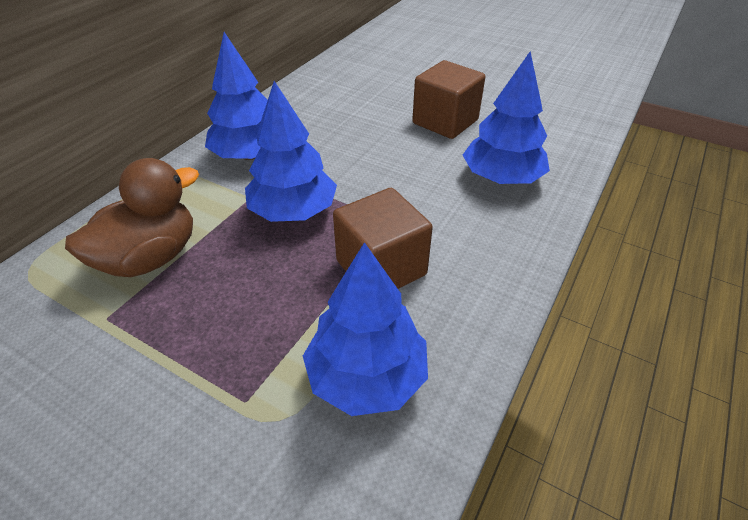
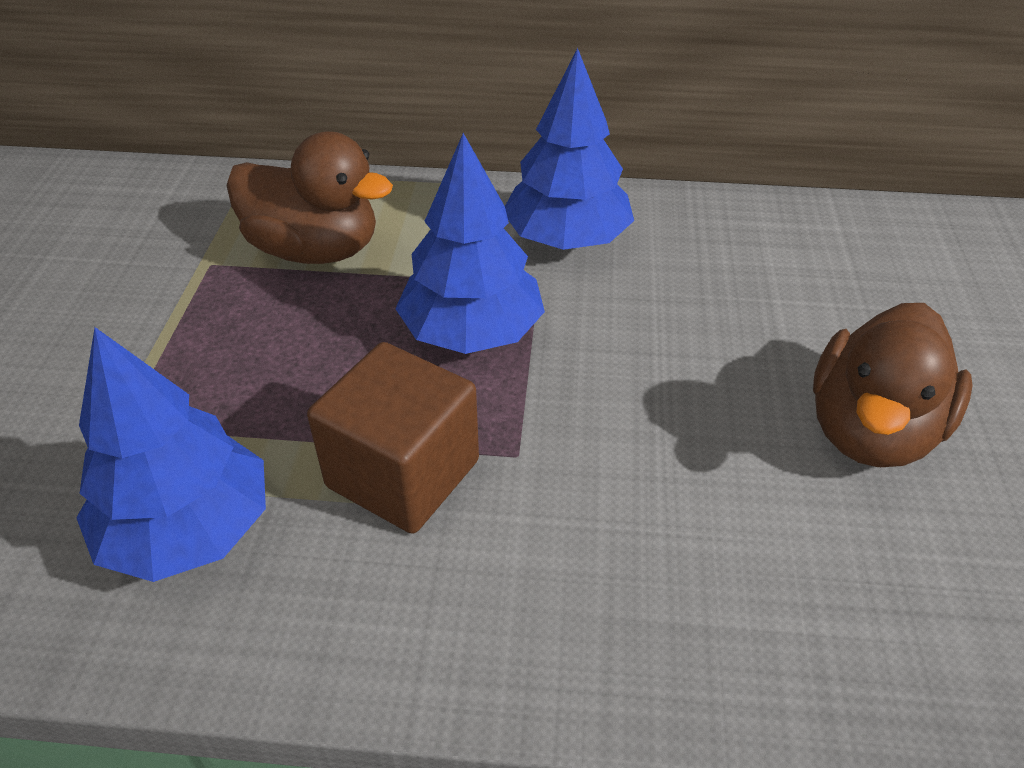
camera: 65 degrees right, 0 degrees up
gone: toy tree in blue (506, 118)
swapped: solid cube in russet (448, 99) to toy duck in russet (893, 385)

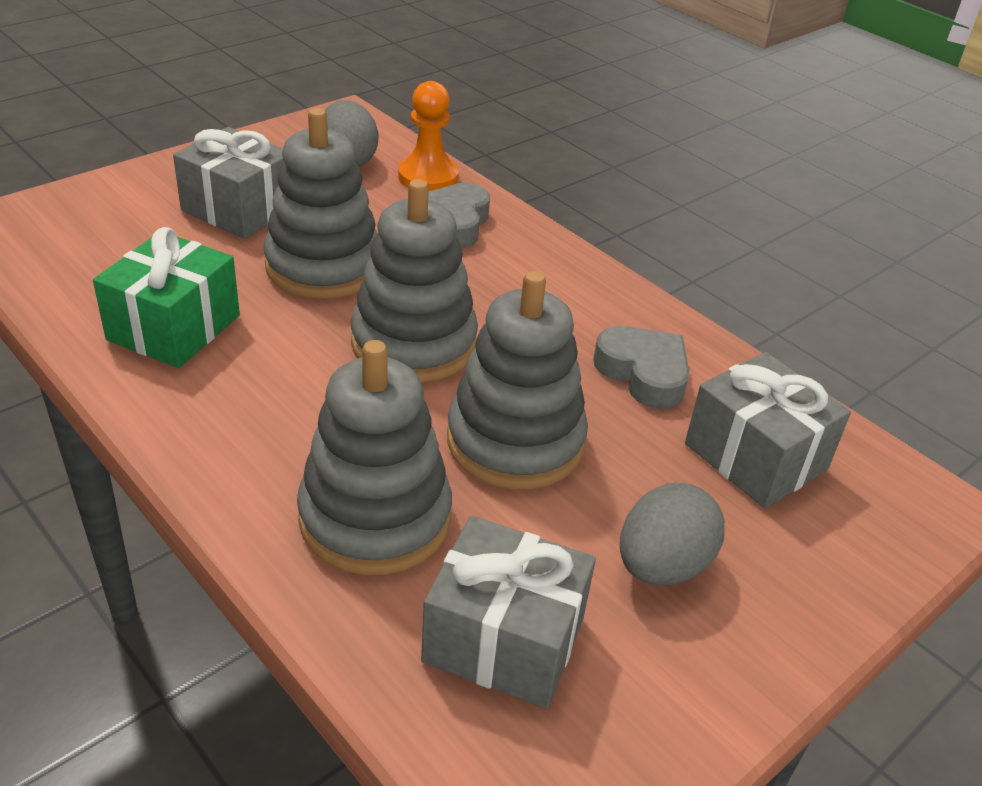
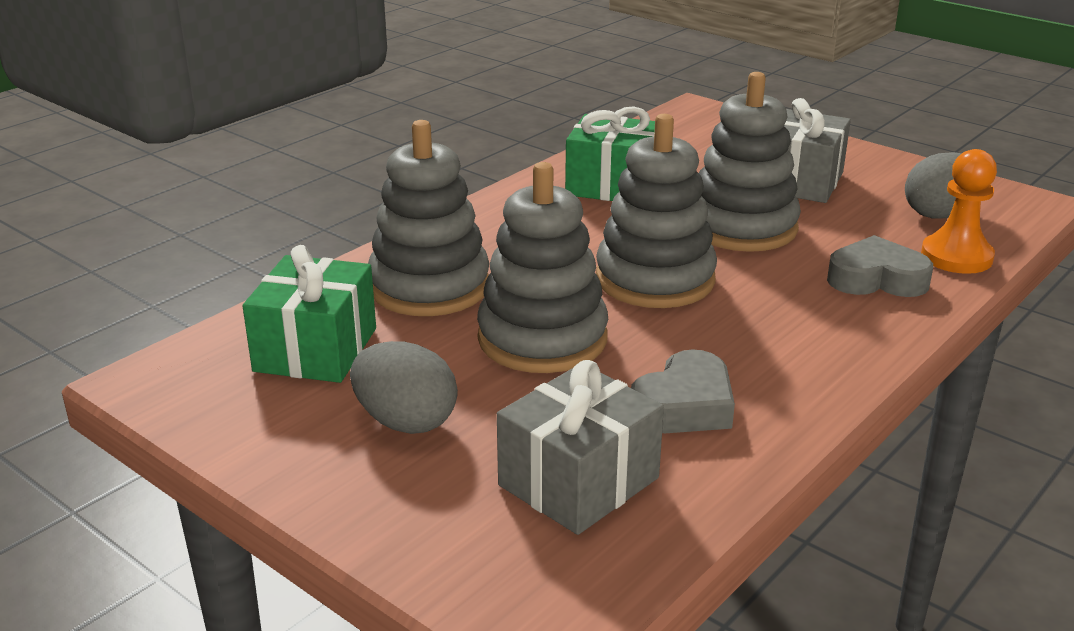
camera: 85 degrees right, 10 degrees down
repainted: present in ash-grey (508, 612) to present in green (309, 314)

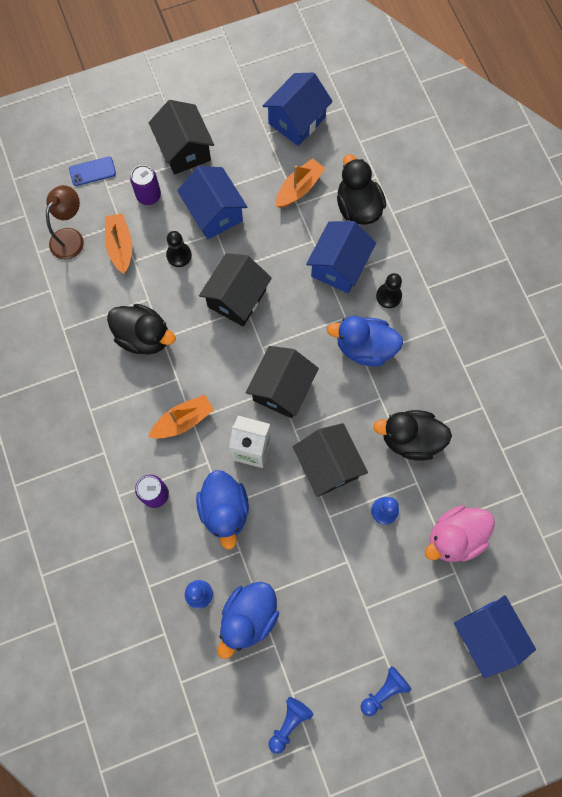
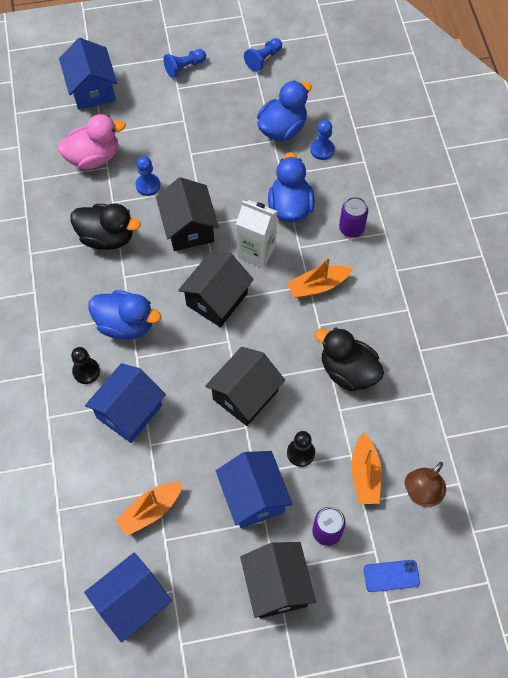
camera: 170 degrees left, 10 degrees down
gone: toy duck in jet-black (361, 189)

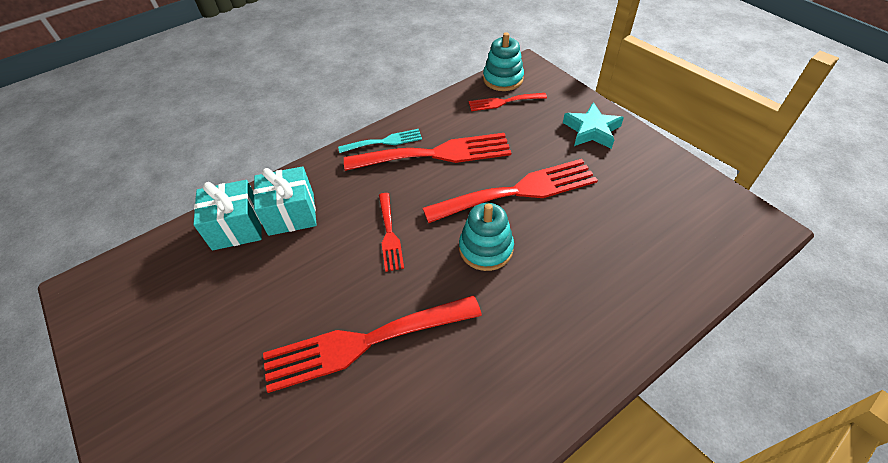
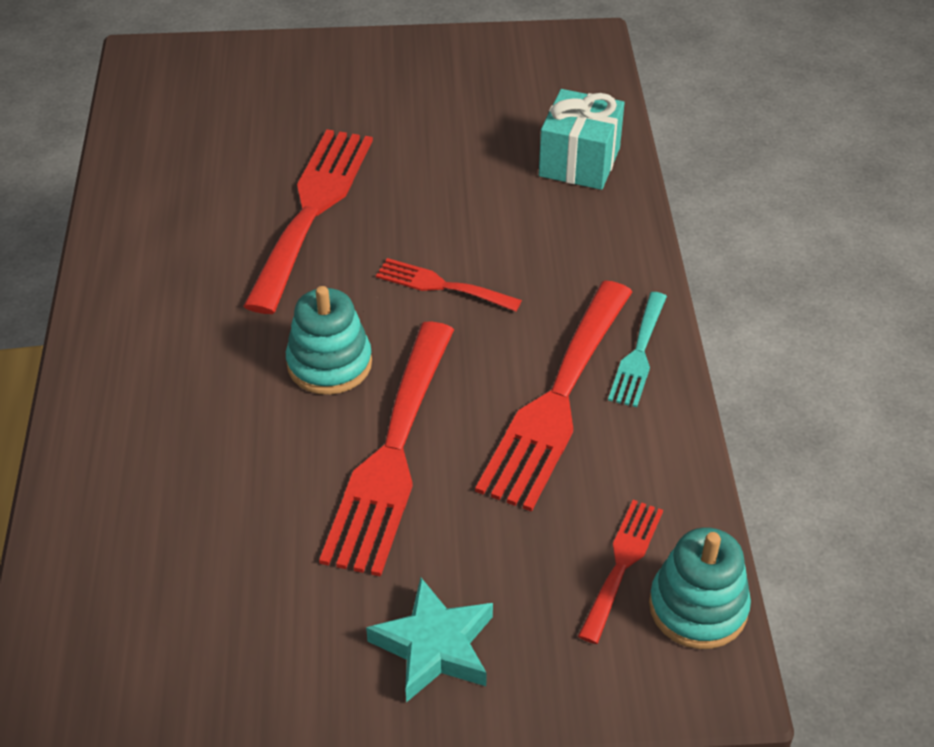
camera: 120 degrees right, 5 degrees down
gone: present in aqua (285, 201)

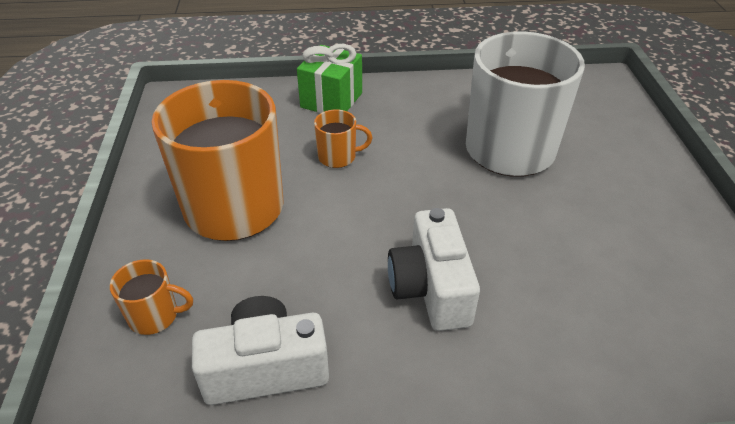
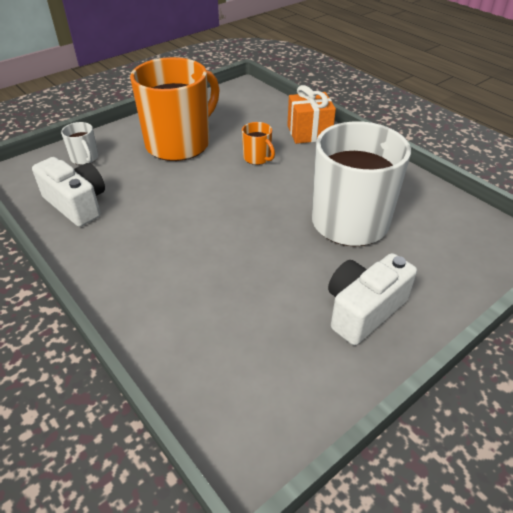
camera: 55 degrees right, 0 degrees up
shifted: photo camera in snow-white (434, 269) to (372, 299)
repainted: mug in orange-coloured (151, 297) to mug in snow-white (79, 143); present in green (329, 78) to present in orange-coloured (311, 114)

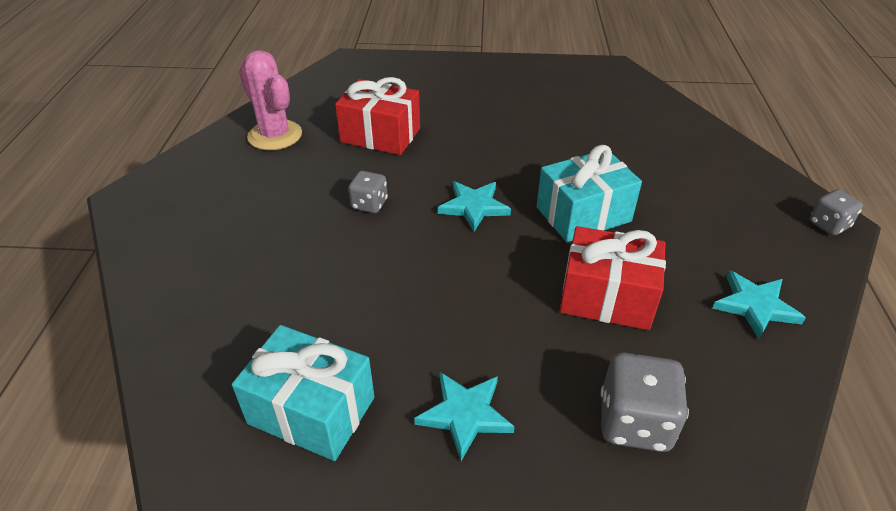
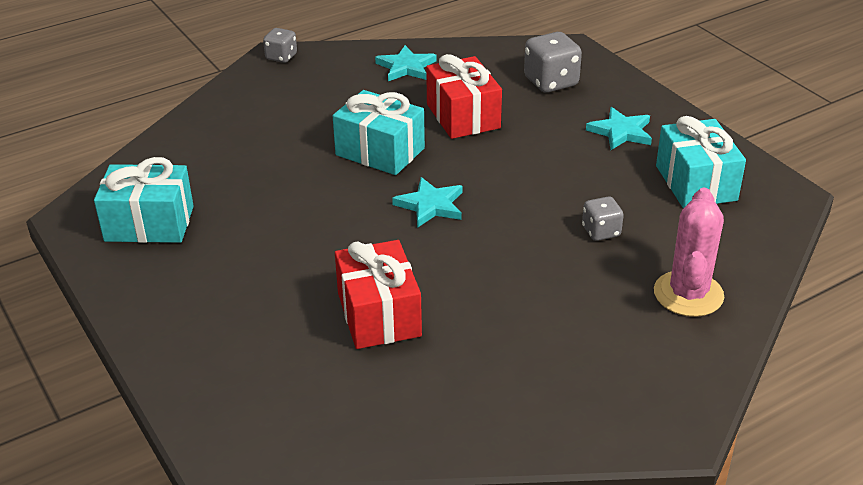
camera: 125 degrees left, 5 degrees down
new: present in aqua (144, 200)
shifted: cactus in rosy (270, 100) to (689, 252); game die in ash-grey (368, 192) to (603, 218)

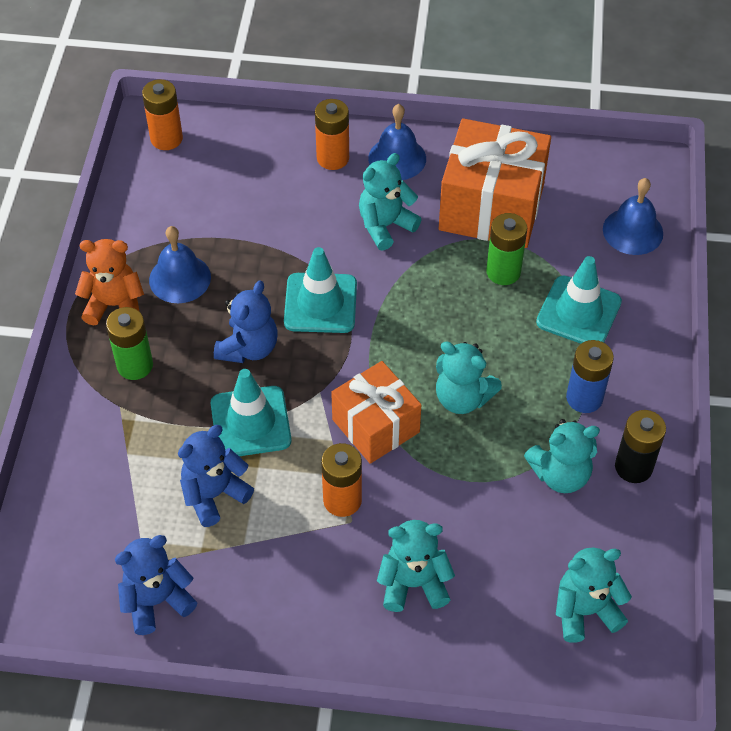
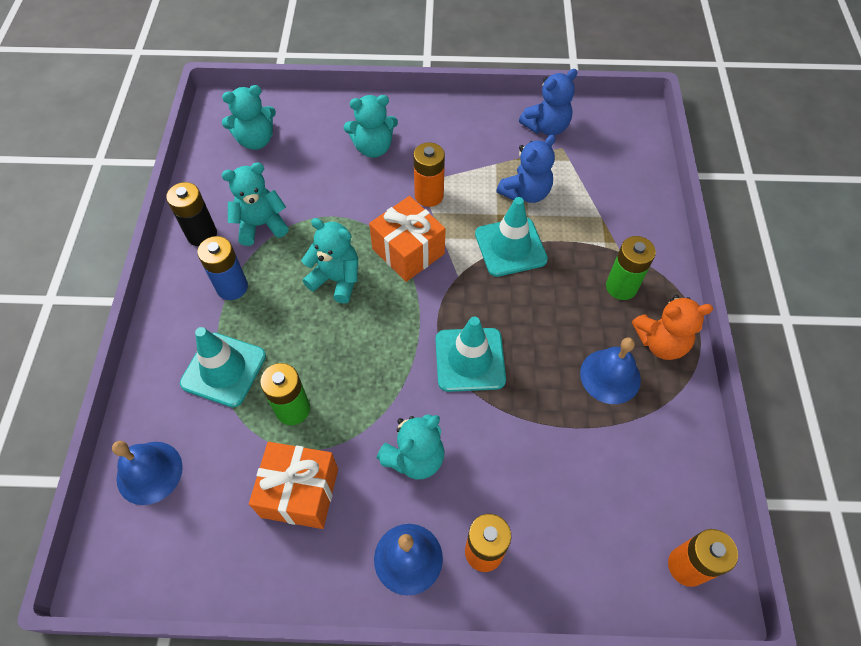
camera: 175 degrees right, 5 degrees up
gone: teddy in blue (246, 321)
scaled: present in orange-coloured (495, 183) = (293, 485) x0.65

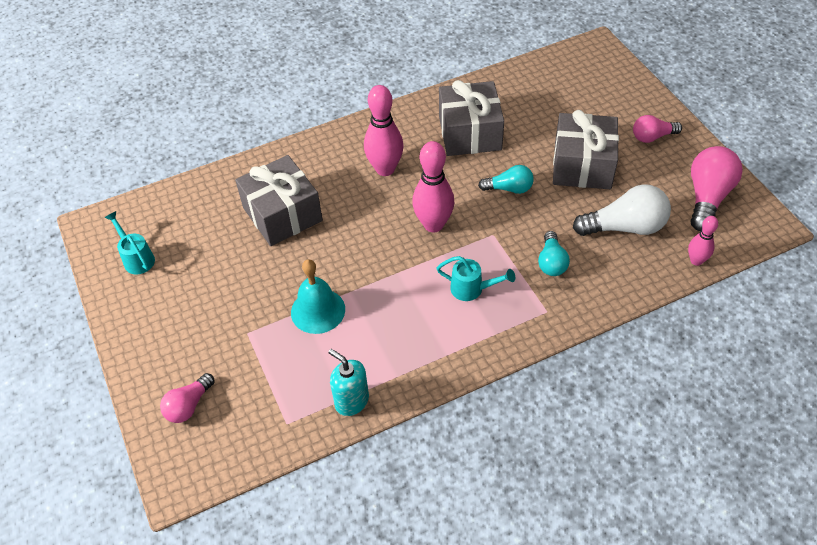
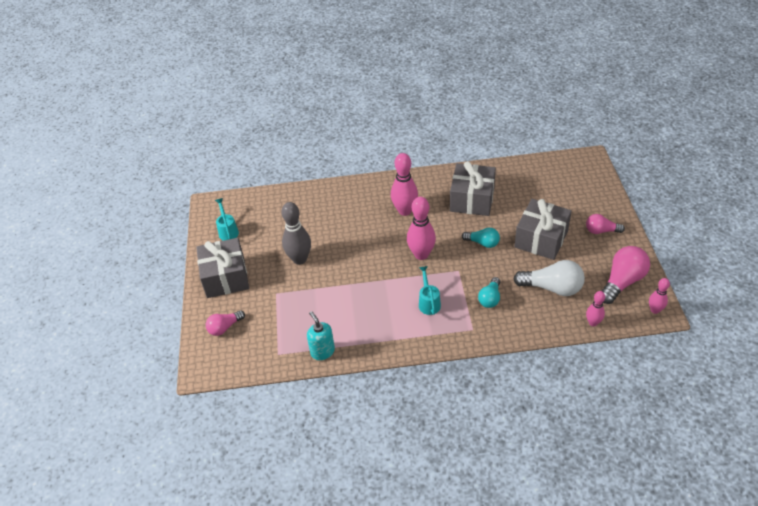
camera: 20 degrees right, 5 degrees down
gone: bell in aqua (318, 296)
new: skittle in ash-grey (296, 233); skittle in rosy (659, 296)
shifted: present in ash-grey (279, 200) to (222, 268)
rotated: sprinkling can in aqua (475, 278) = (430, 290) 135 degrees counterclockwise

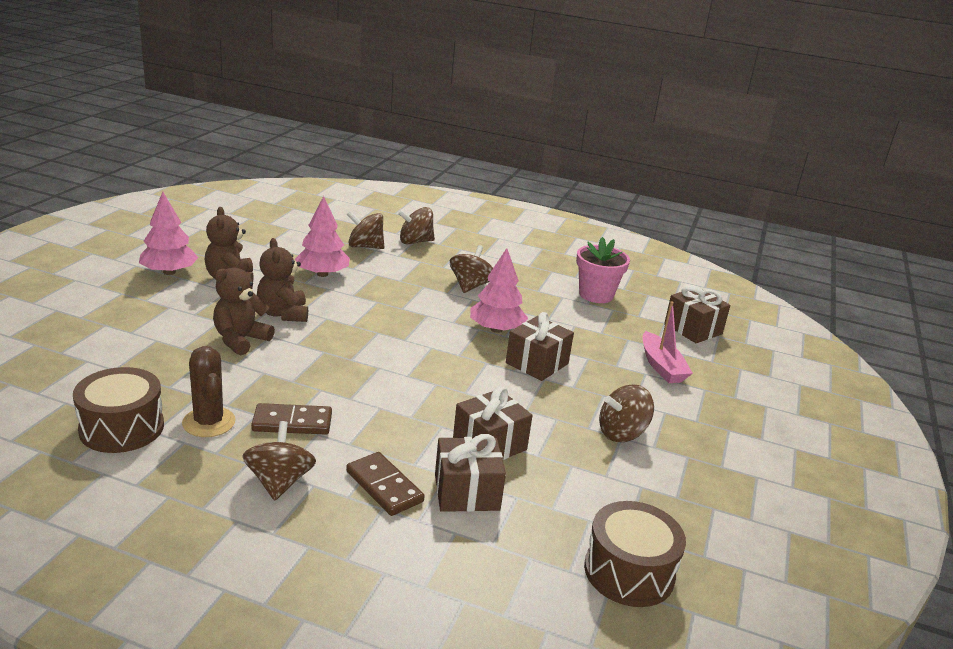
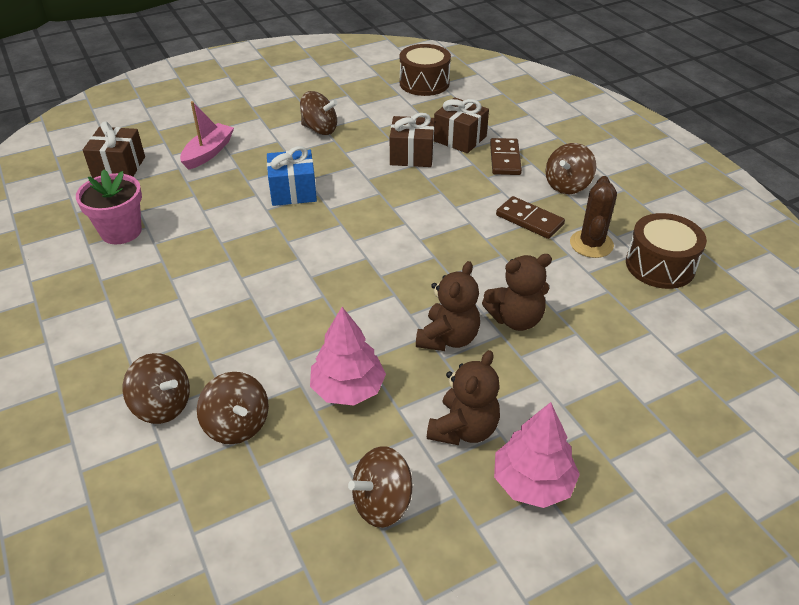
camera: 135 degrees left, 15 degrees up
gone: toy tree in rosy (499, 290)
shifted: toy top in russet (471, 269) to (380, 487)
repainted: present in russet (540, 346) to present in blue (292, 176)

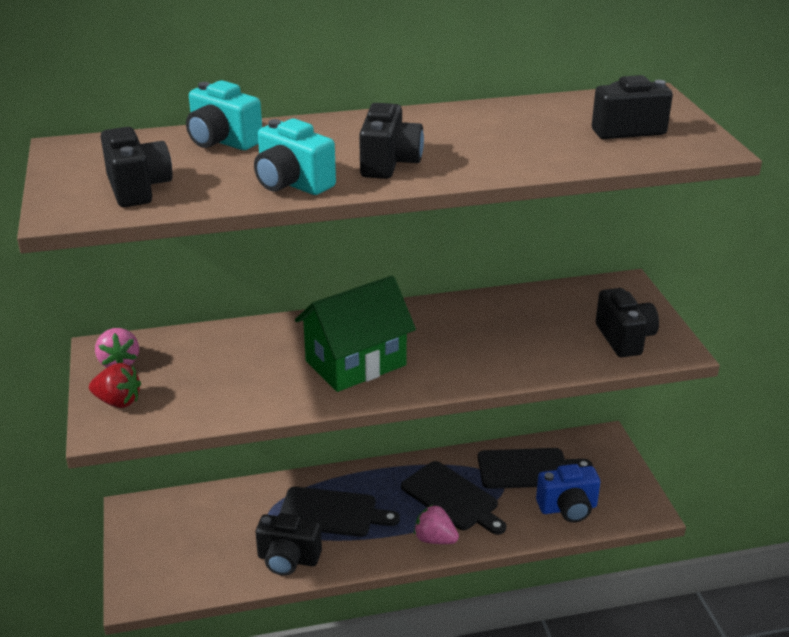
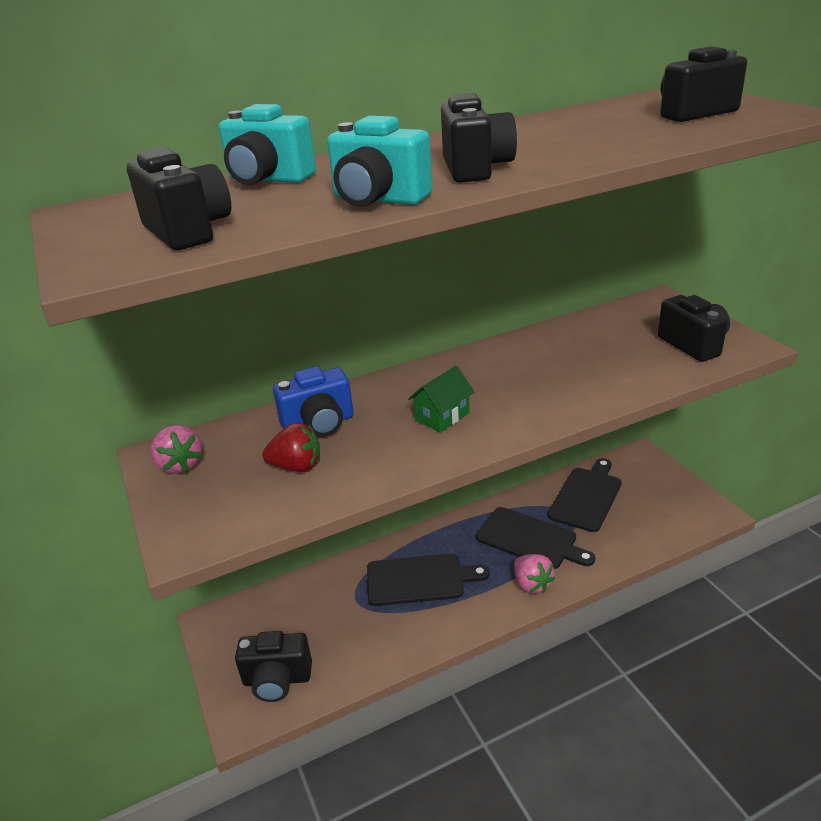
camera: 10 degrees left, 0 degrees up
shifted: toy strawberry in crimson (115, 385) to (291, 447); photo camera in jet-black (288, 544) to (273, 666); photo camera in blue (568, 493) to (313, 401)
rotated: toy strawberry in rosy (436, 524) = (534, 574) 135 degrees counterclockwise; chopping board in jet-black (535, 468) = (585, 495) 45 degrees counterclockwise
scaled: toy house in green (355, 334) = (441, 399) x0.50

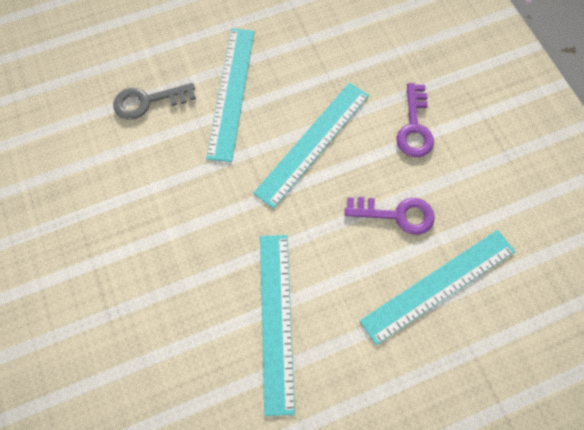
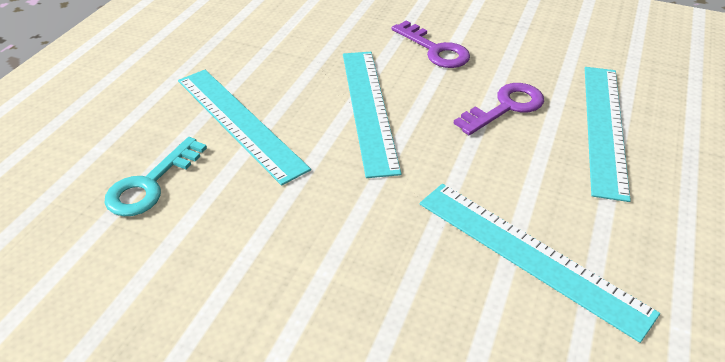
camera: 45 degrees left, 25 degrees down
repainted: door key in ash-grey (154, 101) to door key in aqua (156, 176)

